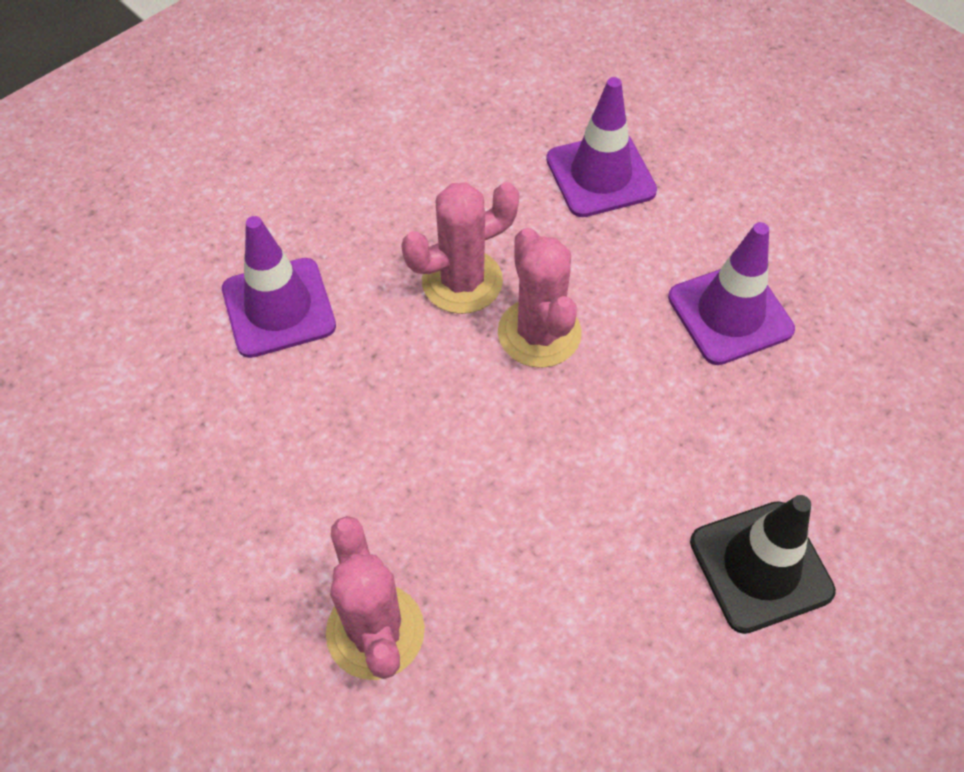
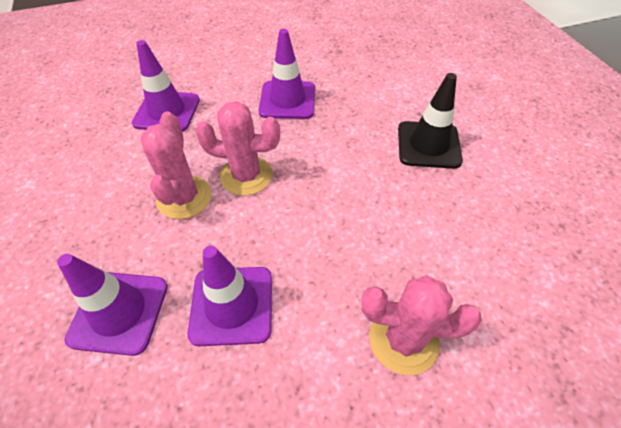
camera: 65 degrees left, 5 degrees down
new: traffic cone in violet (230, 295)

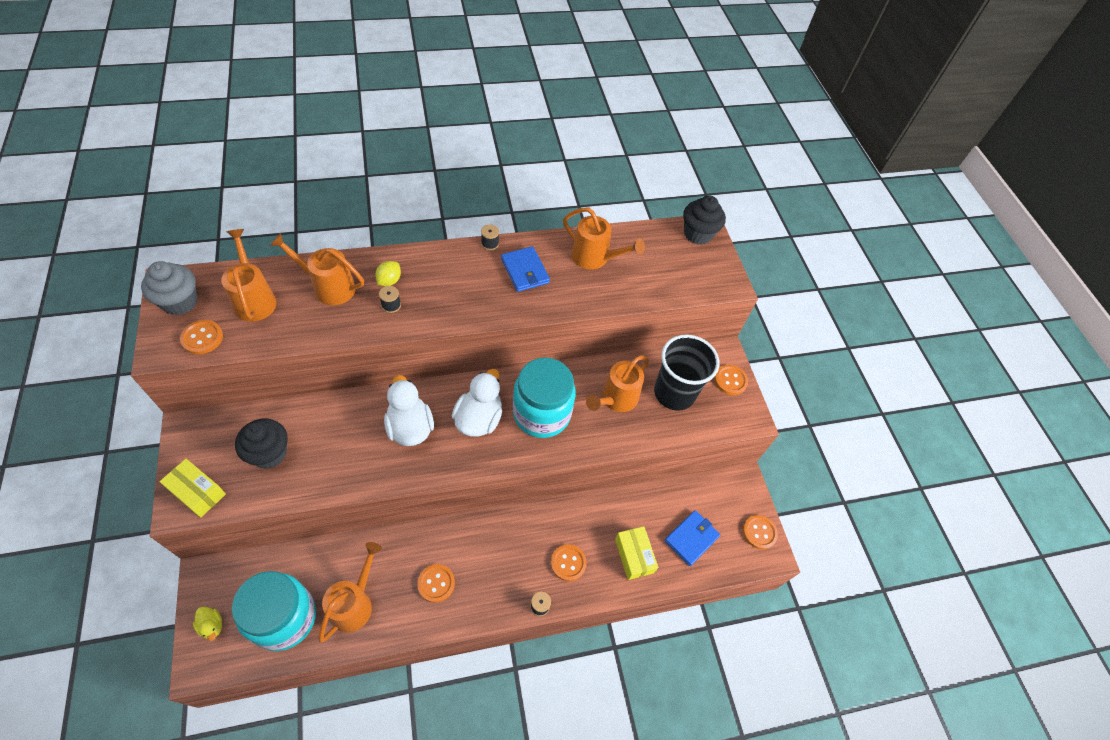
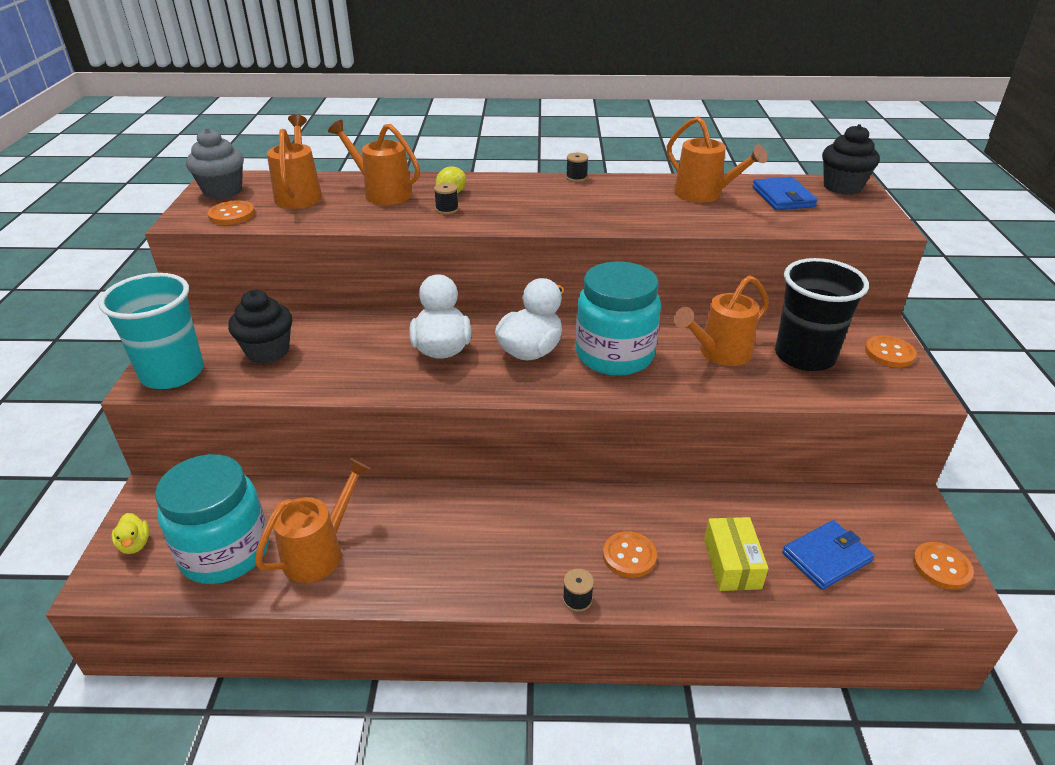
camera: 20 degrees right, 20 degrees down
gone: shirt button in orange-coloured (436, 583)
shifted: billfold in blue (525, 269) to (785, 193)
swapped: package in bright yellow (192, 488) to cup in aqua (151, 331)

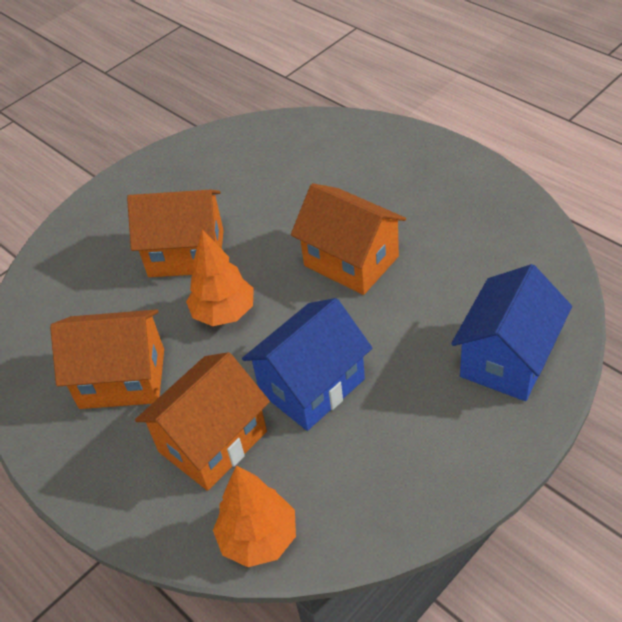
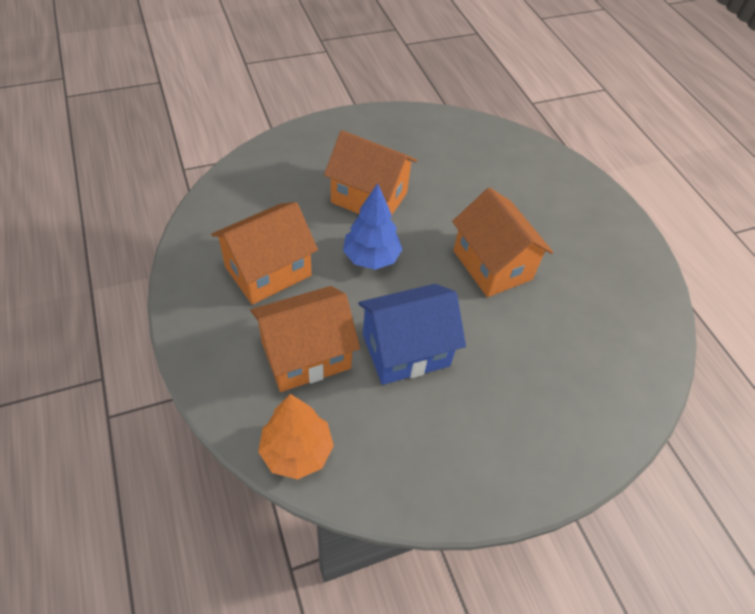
camera: 15 degrees right, 5 degrees up
gone: toy house in blue (511, 332)
repainted: toy tree in orange-coloured (220, 277) to toy tree in blue (373, 227)
rotated: toy house in orange-coloured (107, 359) = (264, 253) 60 degrees counterclockwise

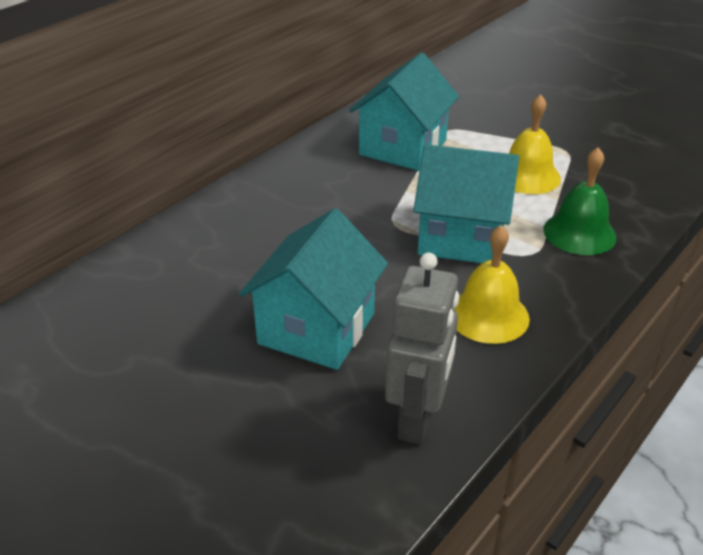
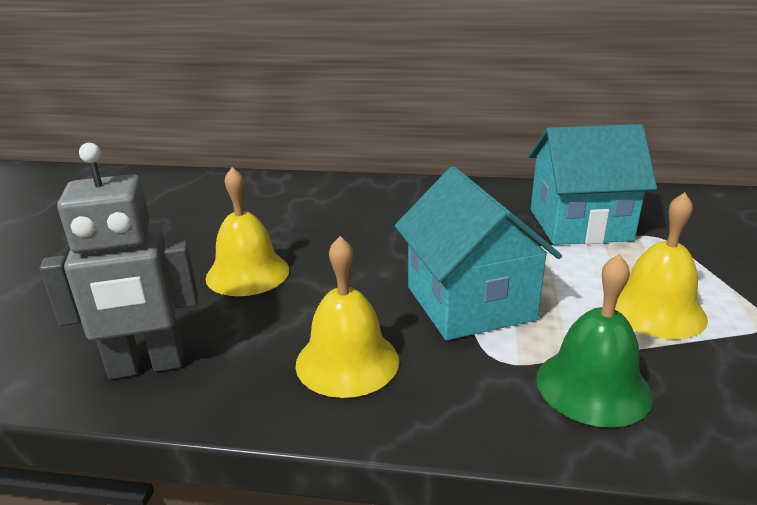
camera: 60 degrees right, 10 degrees down
swapped: toy house in aqua (313, 289) to bell in bright yellow (247, 231)

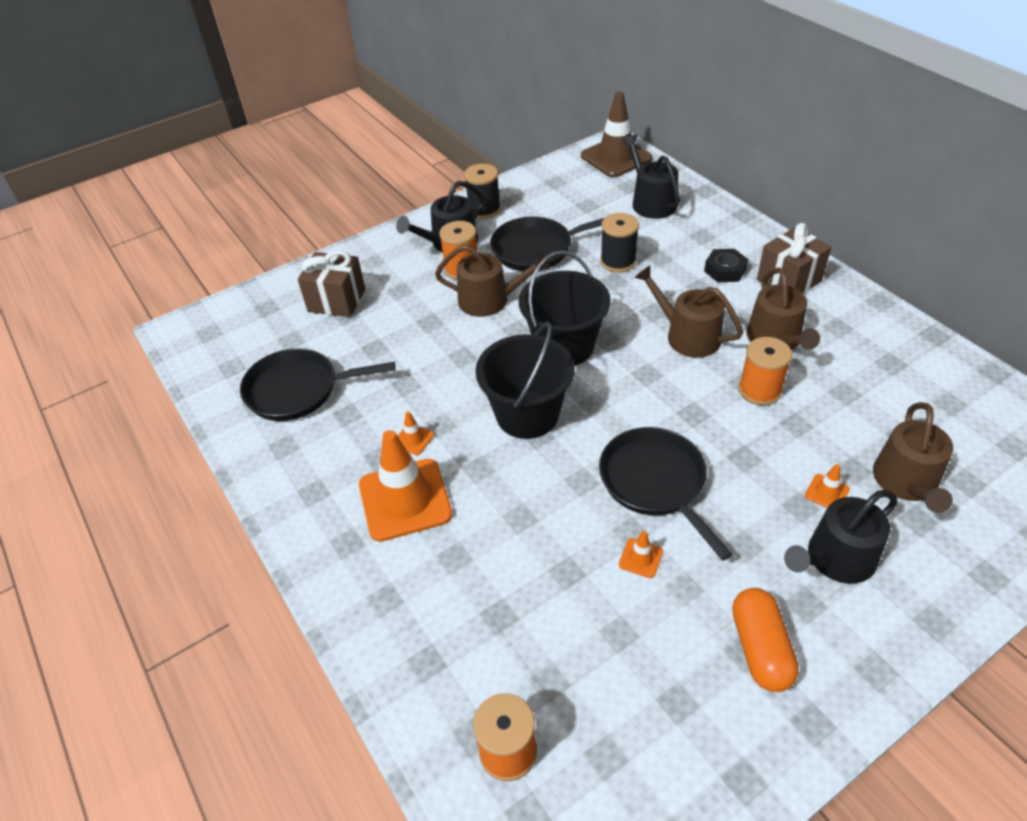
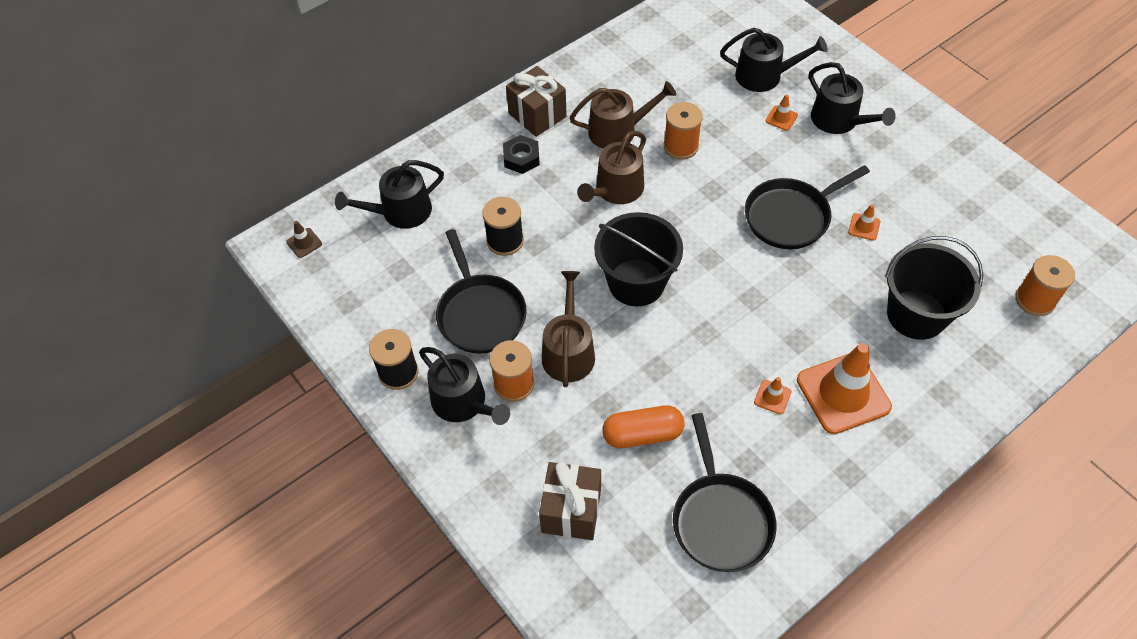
camera: 95 degrees left, 10 degrees up
shifted: sand bucket in jet-black (525, 380) to (934, 288); capsule in orange-coloured (765, 640) to (643, 427)
repainted: sprinkling can in russet (913, 457) to sprinkling can in jet-black (774, 60)
scaled: traffic cone in russet (617, 134) = (304, 239) x0.42

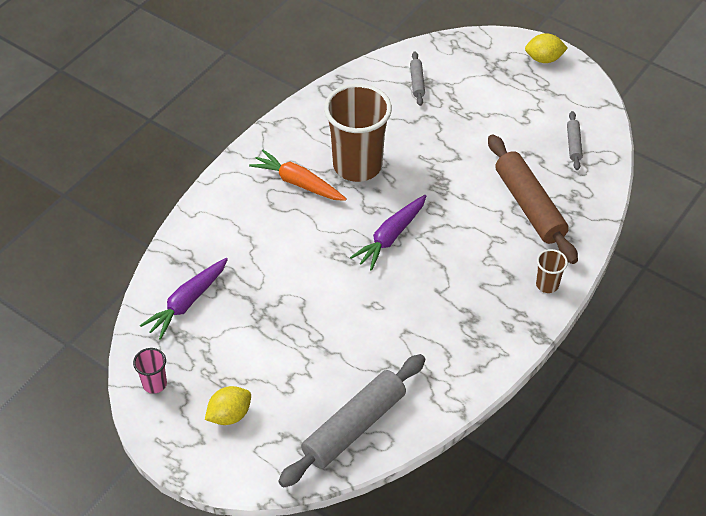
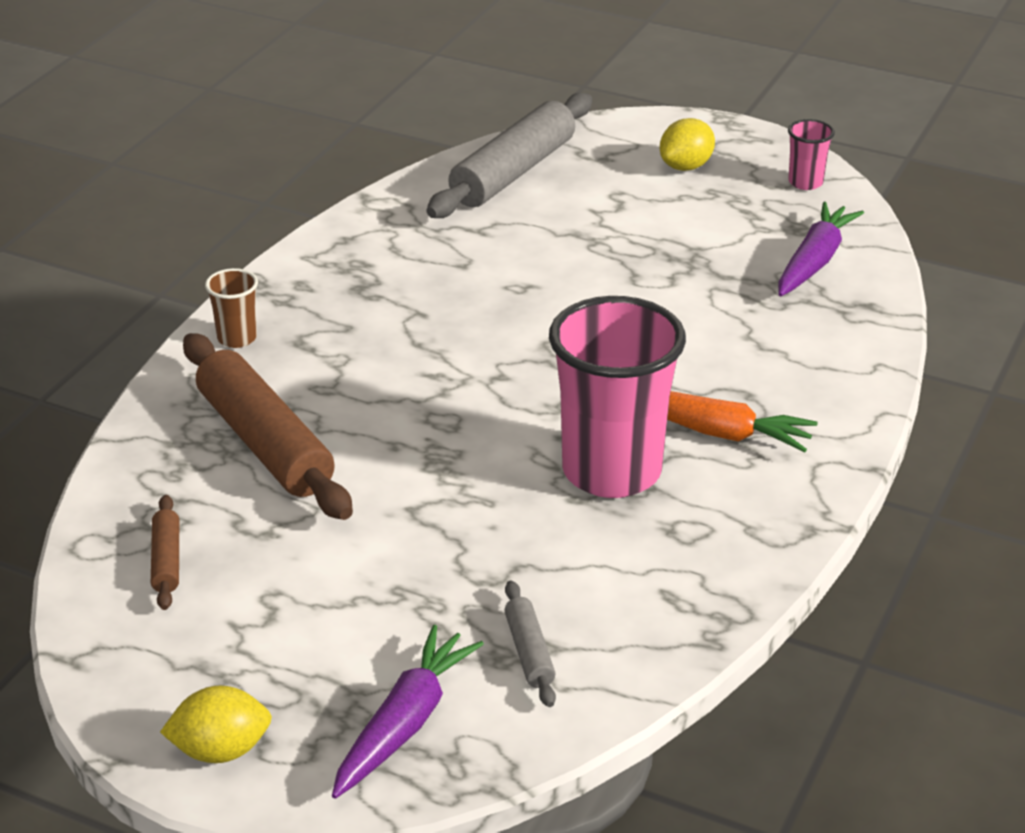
camera: 170 degrees right, 15 degrees down
shifted: carrot in violet (388, 233) to (408, 711)
repainted: cup in russet (358, 133) to cup in rosy (617, 397); rolling pin in ash-grey (575, 140) to rolling pin in russet (165, 552)

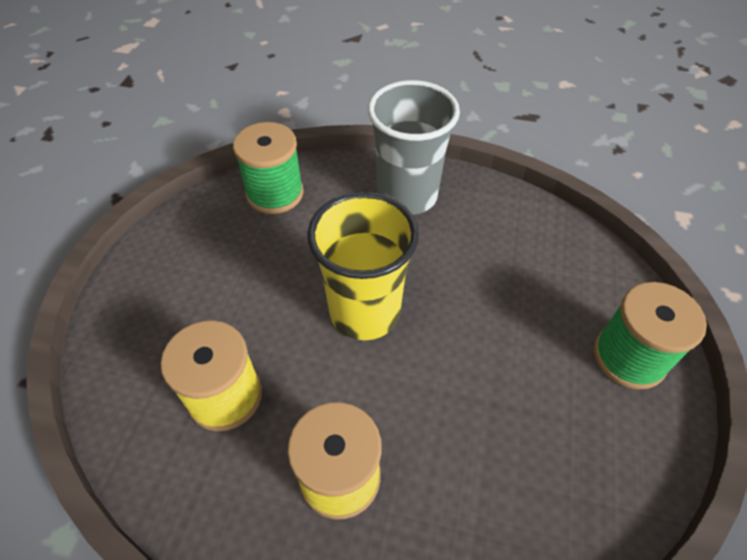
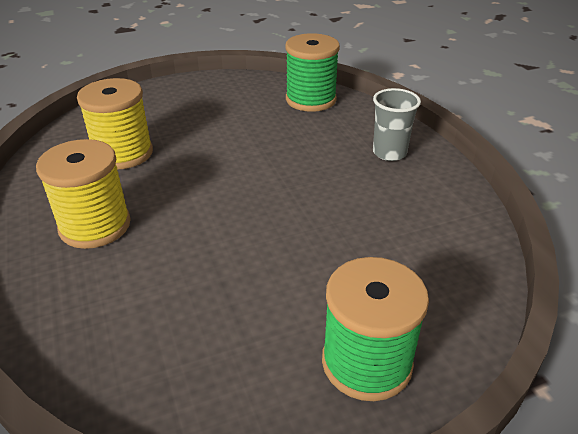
camera: 55 degrees right, 15 degrees down
gone: cup in bright yellow (363, 266)
scaled: cup in ash-grey (414, 147) = (397, 124) x0.55

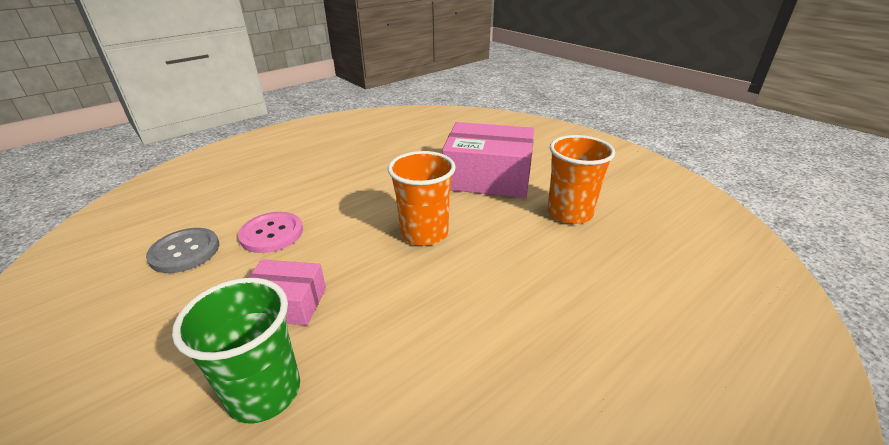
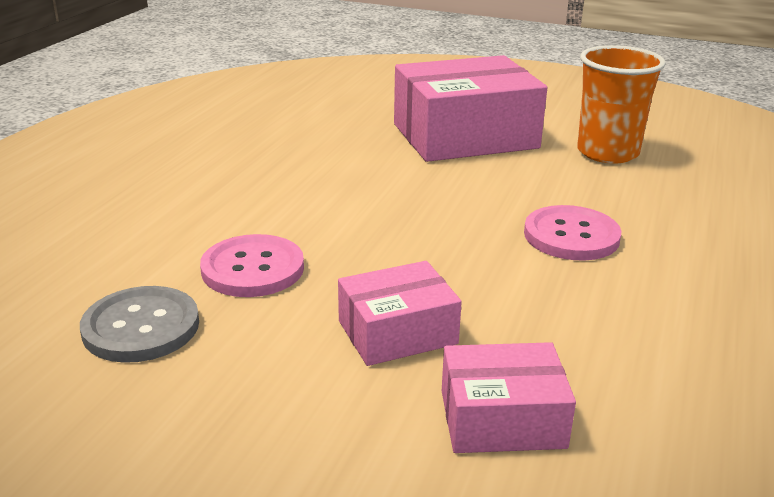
camera: 30 degrees left, 5 degrees down
gone: cup in orange-coloured (422, 198)
new: shirt button in rosy (572, 233)
swapped: cup in green (236, 351) to package in rosy (509, 397)

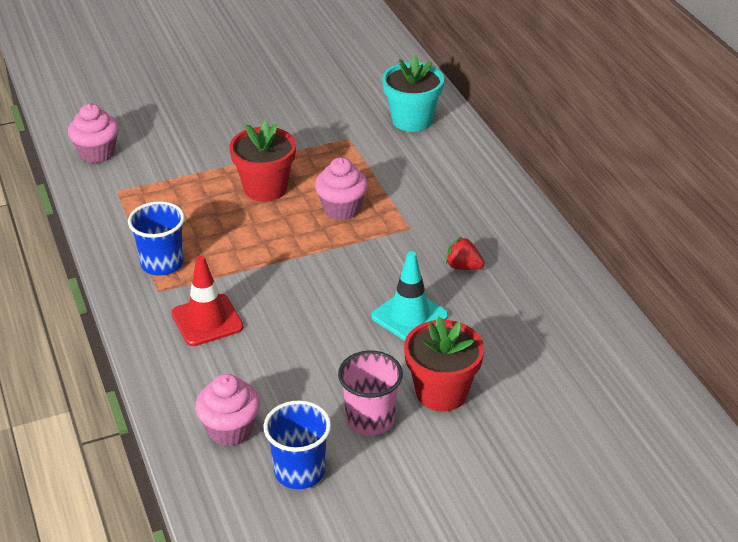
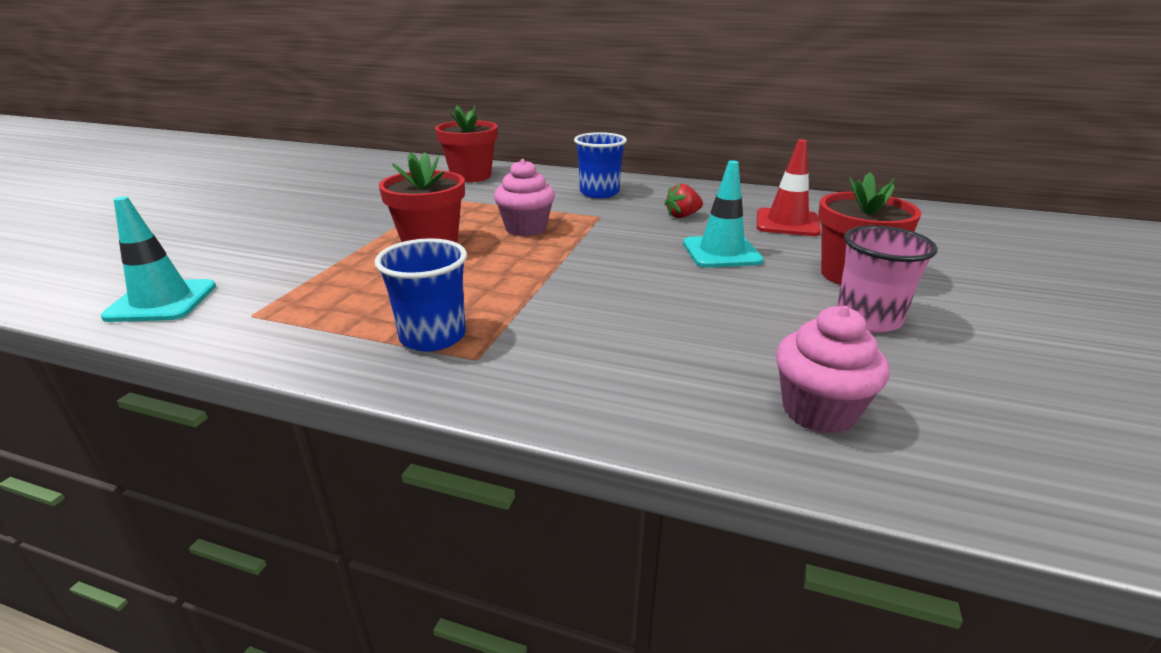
camera: 50 degrees left, 10 degrees down
shifted: traffic cone in crimson (207, 300) to (789, 187); cup in blue (297, 444) to (600, 165)
swapped: fairy cake in rosy (93, 133) to traffic cone in aqua (158, 259)
repainted: plant pot in aqua (413, 93) to plant pot in crimson (466, 143)

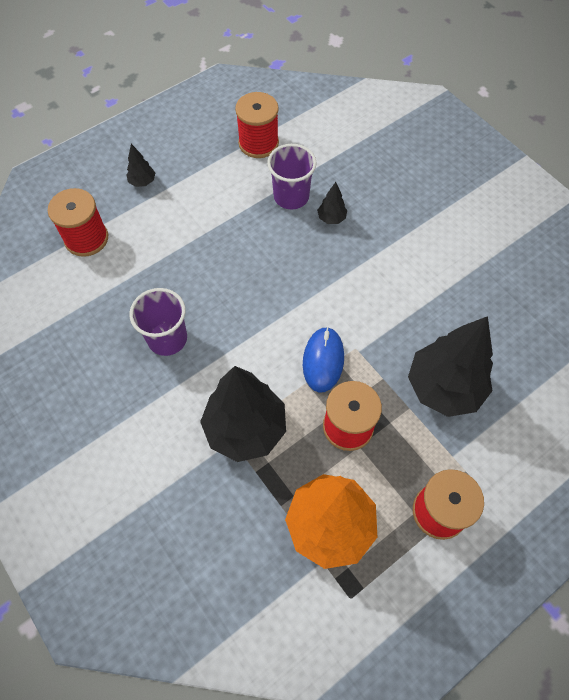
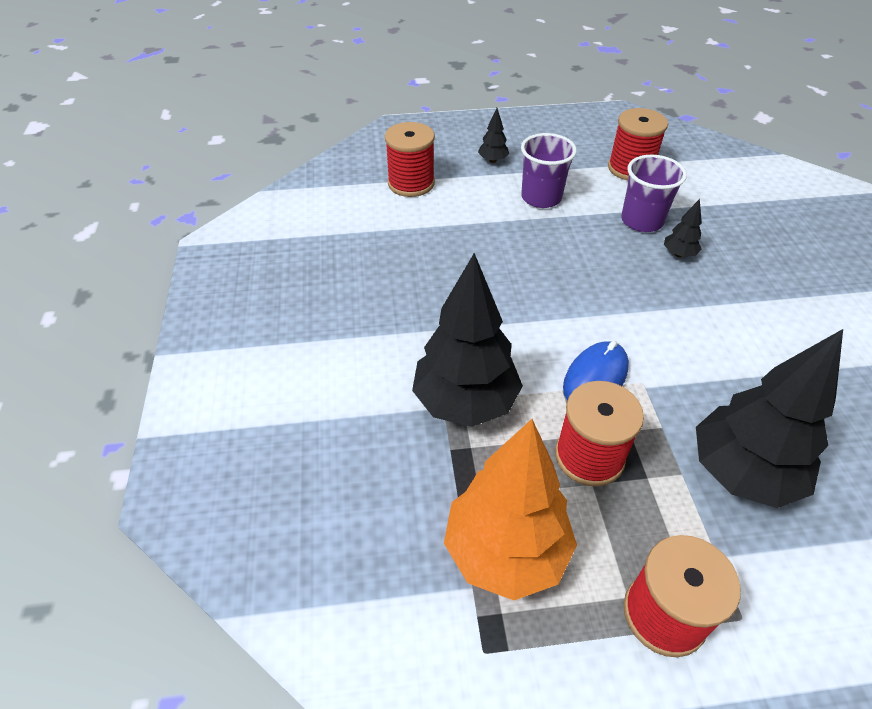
camera: 30 degrees right, 15 degrees down
shifted: cup in violet (158, 322) to (549, 170)

